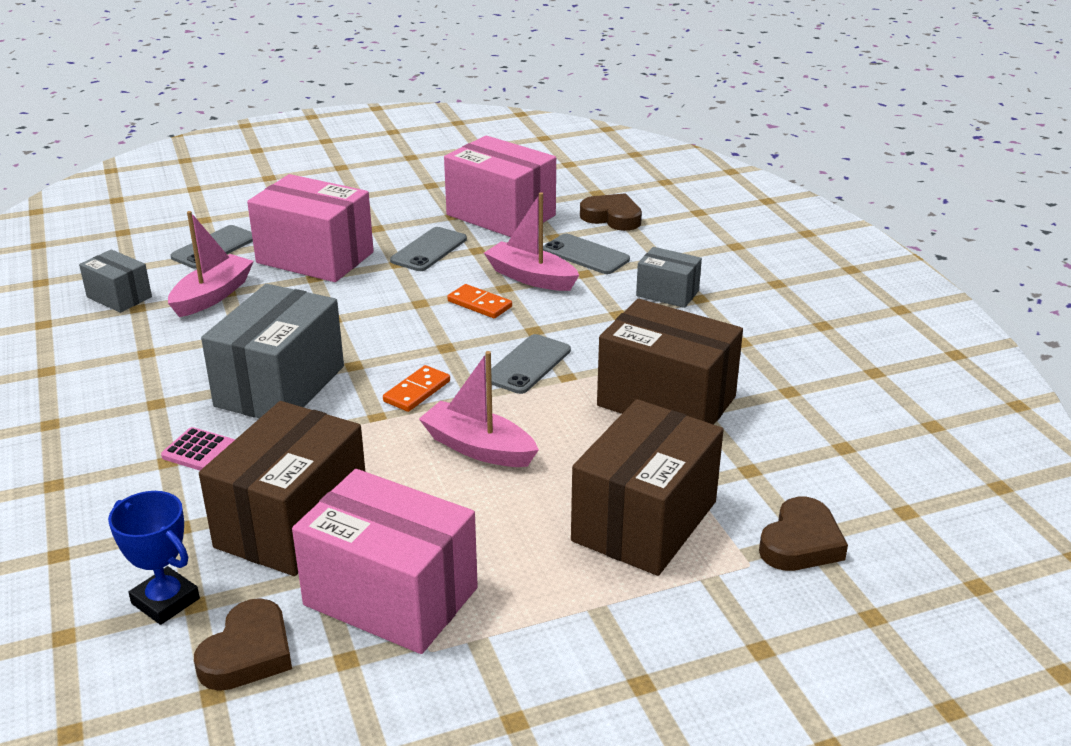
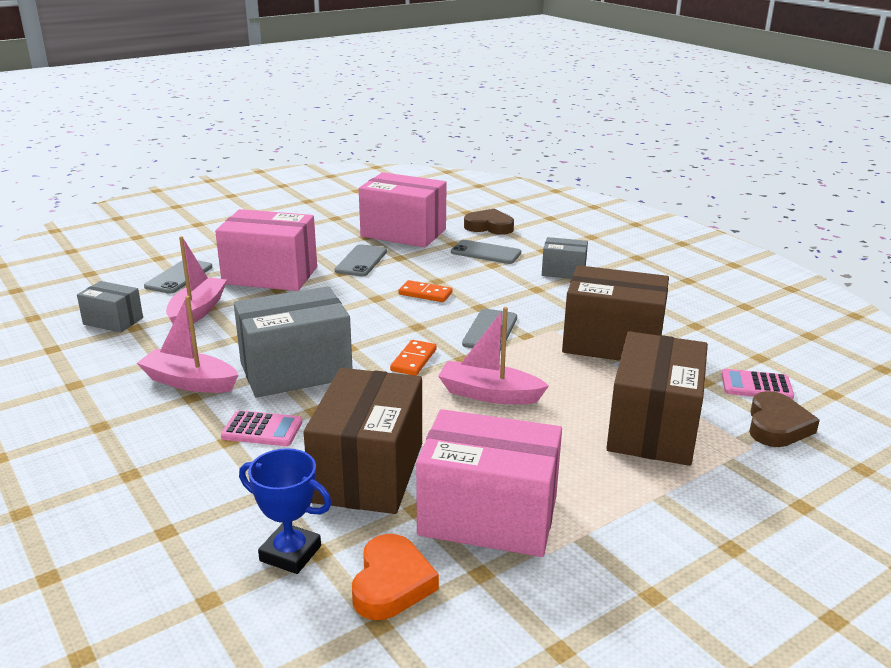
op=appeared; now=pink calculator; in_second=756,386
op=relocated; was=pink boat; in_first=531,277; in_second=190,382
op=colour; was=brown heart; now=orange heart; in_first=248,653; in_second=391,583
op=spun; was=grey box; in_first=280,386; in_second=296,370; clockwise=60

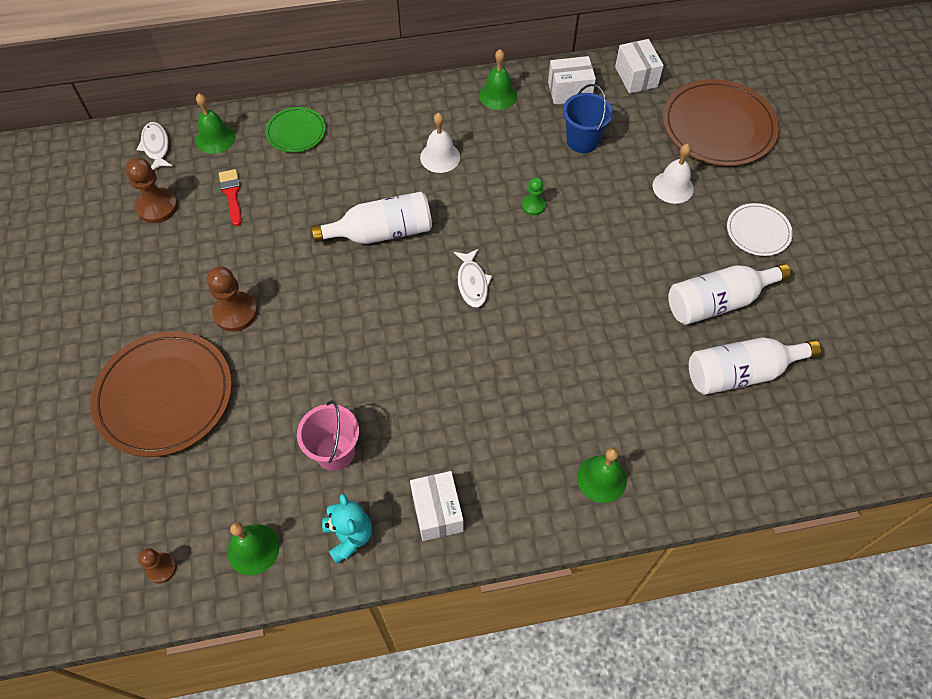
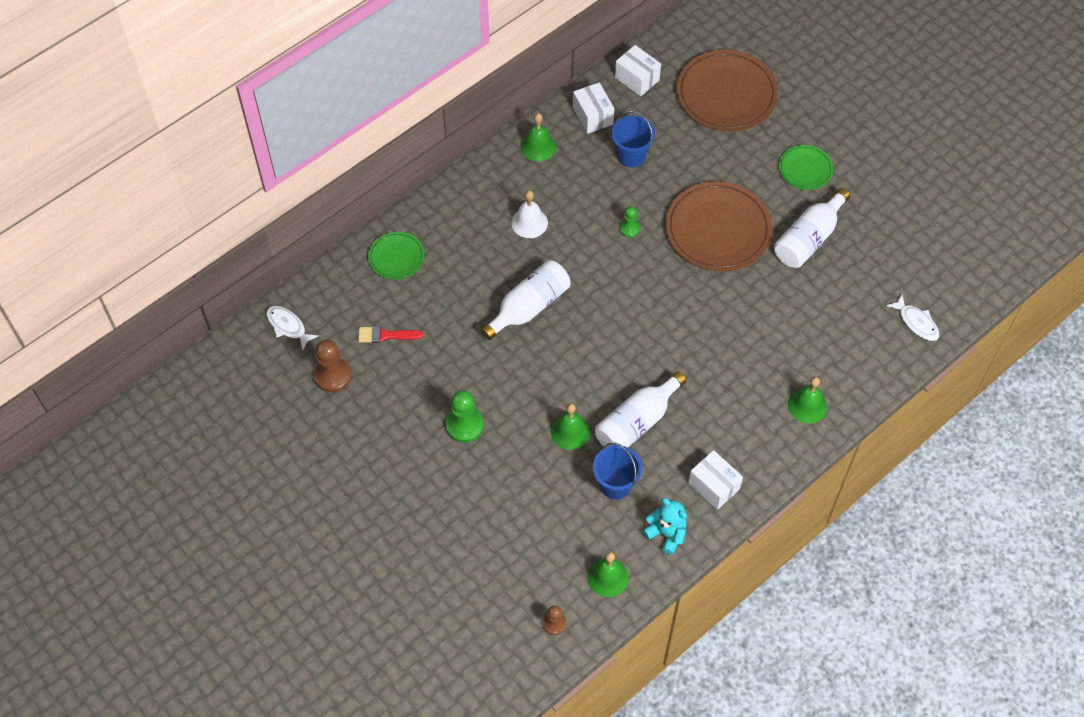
op=missing; was=white bell; in_first=673,187
op=relocated; was=brown plate; in_first=164,396; in_second=718,229
op=relocated; was=green bell; in_first=215,138; in_second=570,432
op=relocated; was=white fish; in_first=472,283; in_second=916,322
op=relocated; was=white bottle; in_first=740,372; in_second=636,422
op=colour; was=brown pawn; now=green pawn; in_first=235,313; in_second=464,425
op=colour; was=pink bucket; now=blue bucket; in_first=335,452; in_second=615,484
op=colour; was=white plate; now=green plate; in_first=758,231; in_second=805,169
op=spun; was=red brush; in_first=232,194; in_second=385,335; clockwise=-45
op=spun; was=white box; in_first=569,91; in_second=592,116; clockwise=-75

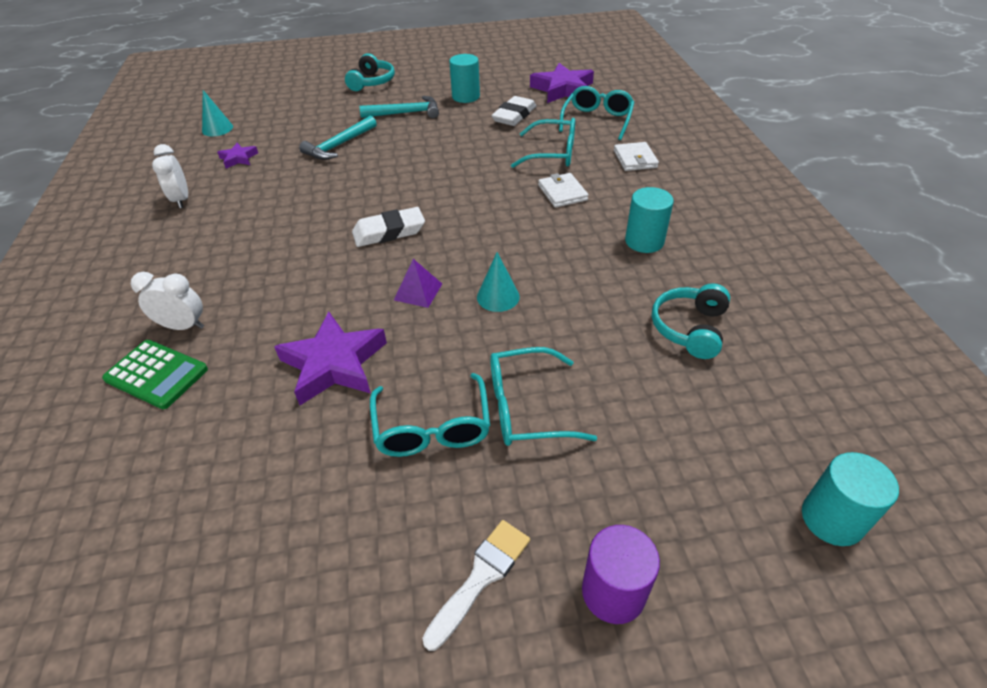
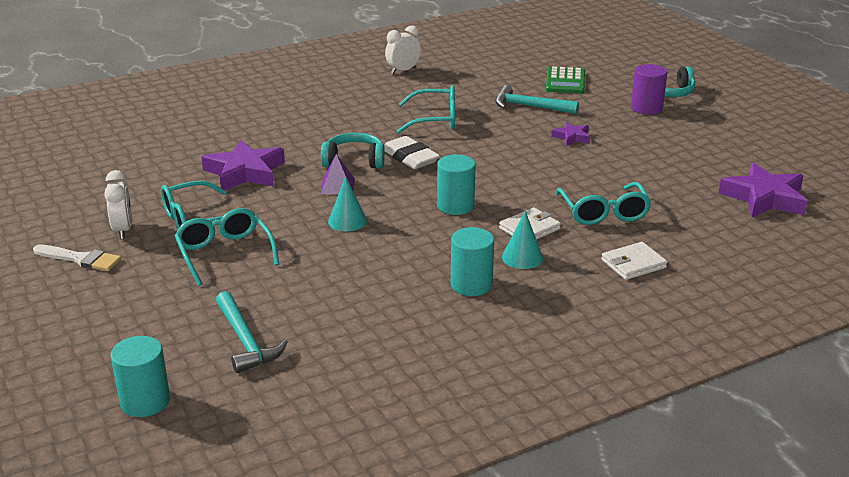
op=missing; was=white eraser; in_first=514,115
op=relocated; was=green calculator; in_first=156,374; in_second=565,81
op=relocated; was=white clock; in_first=183,326; in_second=123,230
op=relocated; was=turquoise cone; in_first=217,129; in_second=522,257
op=relocated; was=purple star; in_first=238,158; in_second=572,137
op=relocated; was=turquoise hammer; in_first=405,113; in_second=245,340
op=relocated; was=turquoise cylinder; in_first=466,97; in_second=455,206
op=relocated; was=turquoise glasses; in_first=597,120; in_second=435,119
op=relocated; was=purple cylinder; in_first=613,592; in_second=646,108
op=relocated; was=turquoise headphones; in_first=689,328; in_second=354,161

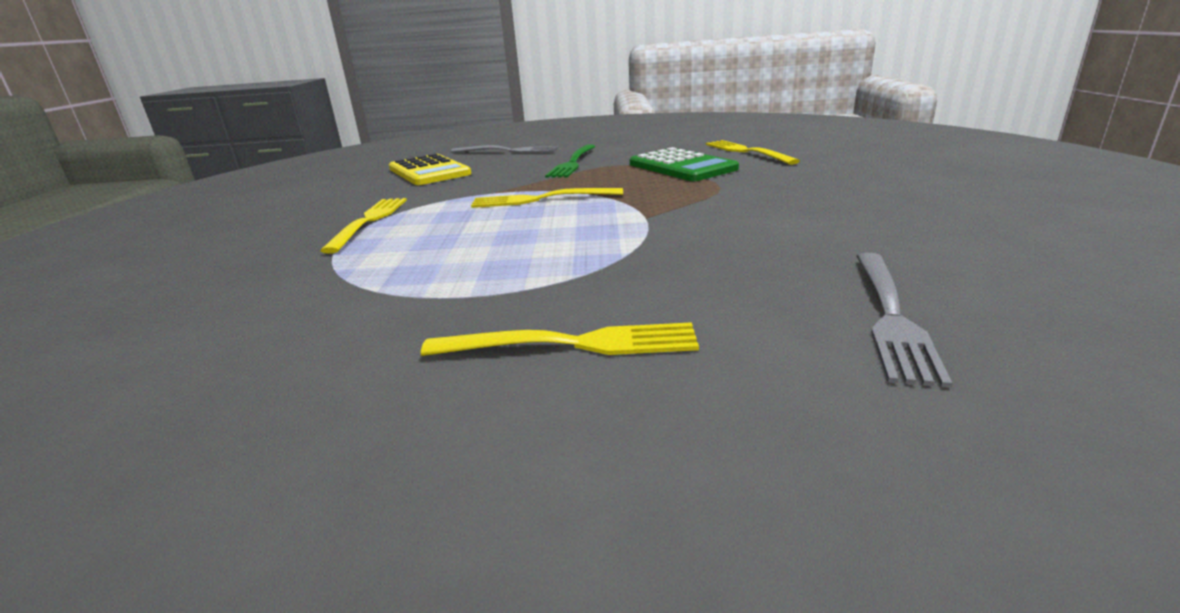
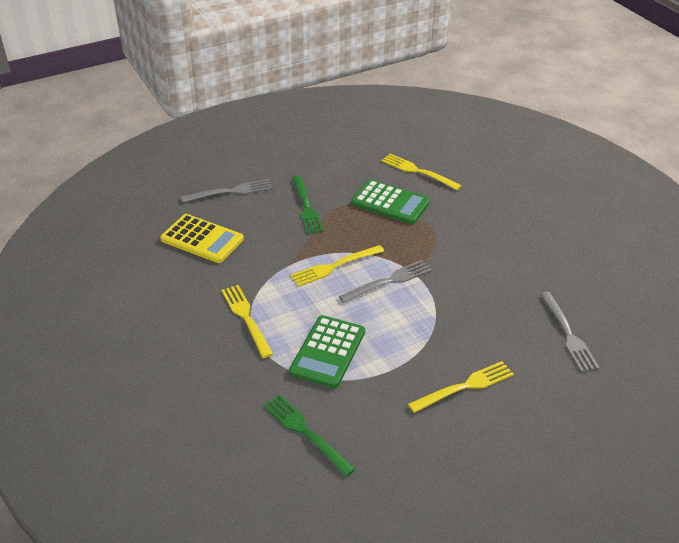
op=appeared; now=green fork; in_second=305,432
op=appeared; now=green calculator; in_second=328,352
op=appeared; now=grey fork; in_second=389,281

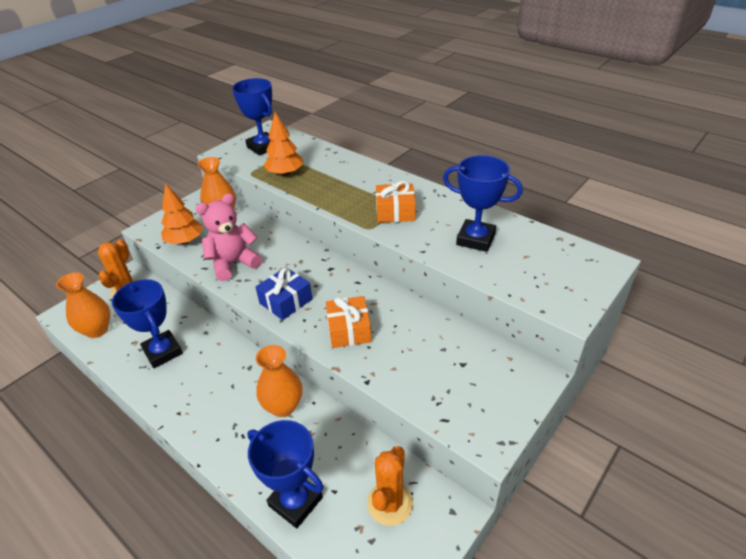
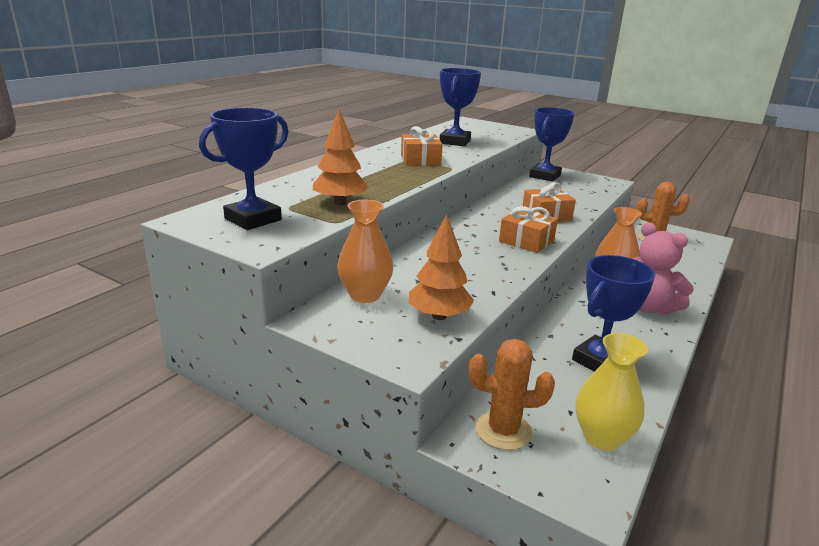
op=relocated; was=pink teddy bear; in_first=233,263; in_second=648,307
op=relocated; was=blue trophy; in_first=295,501; in_second=544,176
op=colour; was=orange vase; now=yellow vase; in_first=97,330; in_second=602,437
op=colour; was=blue gift; now=orange gift; in_first=286,301; in_second=526,241

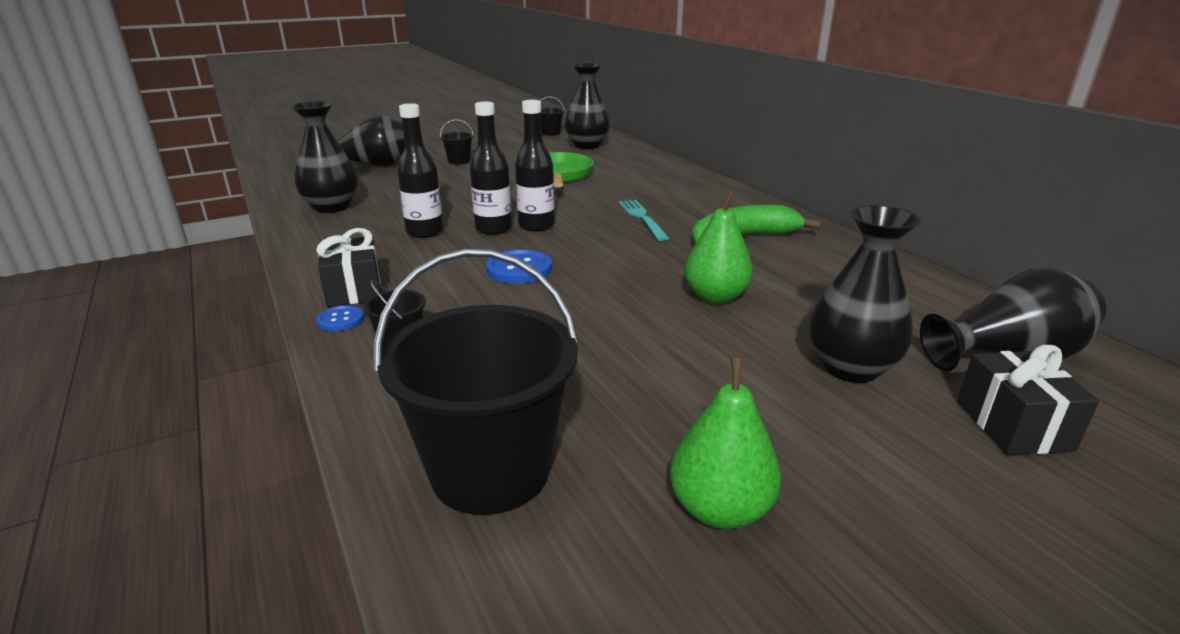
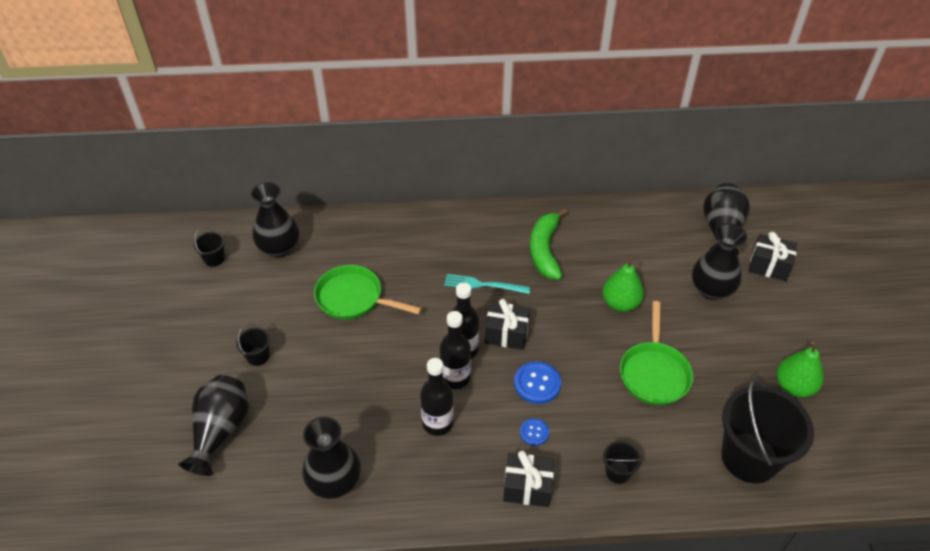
op=appeared; now=black gift; in_second=506,334
op=appeared; now=green pan; in_second=654,373
op=relocated; was=blue button; in_first=340,320; in_second=534,432

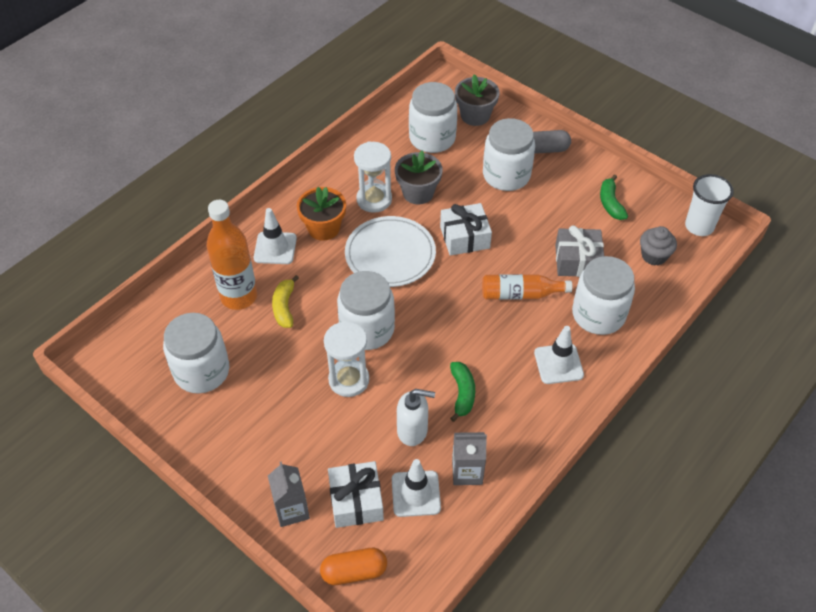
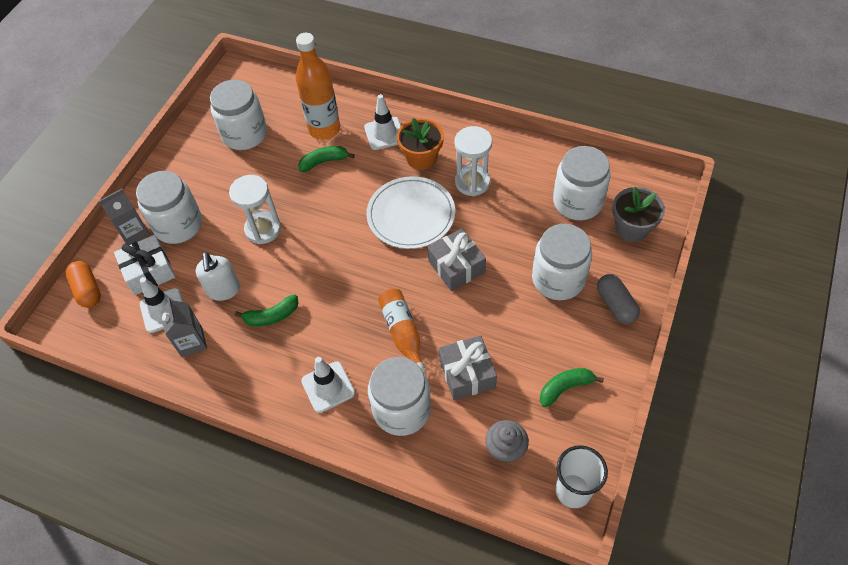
op=missing; was=grey flower pot; in_first=418,193
op=relocated; was=white jar; in_first=367,329; in_second=178,225
op=colour; was=yellow banana; now=green banana; in_first=284,307; in_second=324,162
op=colour; was=white gift; now=grey gift; in_first=464,237; in_second=456,266

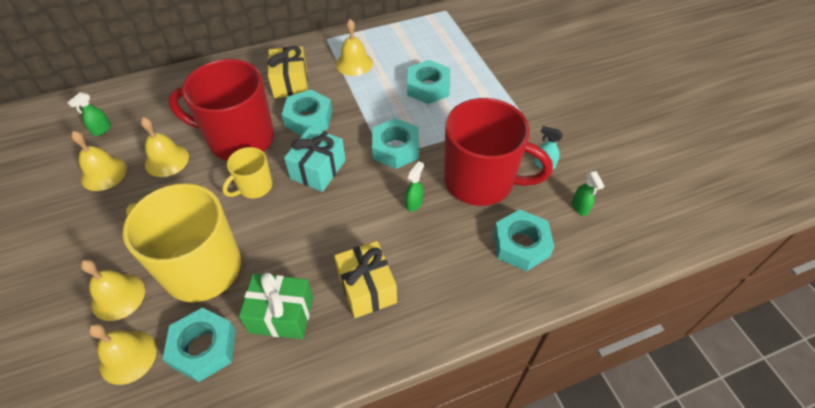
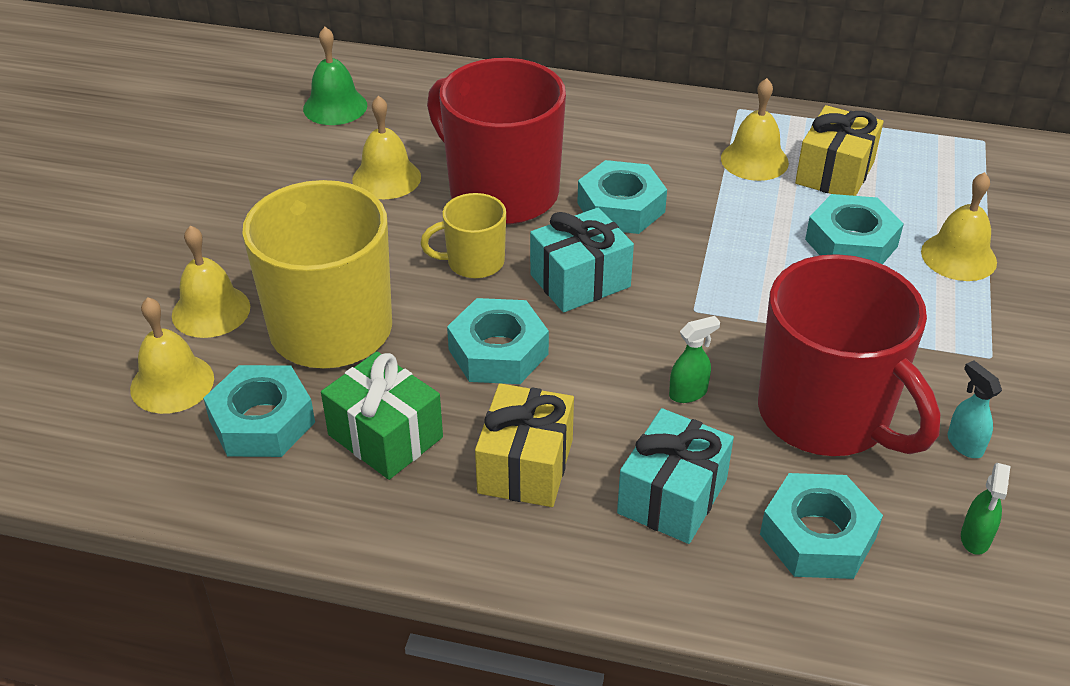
op=appeared; now=turquoise gift; in_second=672,496
op=relocated; was=yellow bell; in_first=103,173; in_second=958,256
op=relocated; was=yellow gift; in_first=290,83; in_second=834,173
op=relocated; was=turquoise nut; in_first=395,148; in_second=498,352
op=exchanged; was=green spray bottle; now=green bell; in_first=101,130; in_second=335,107

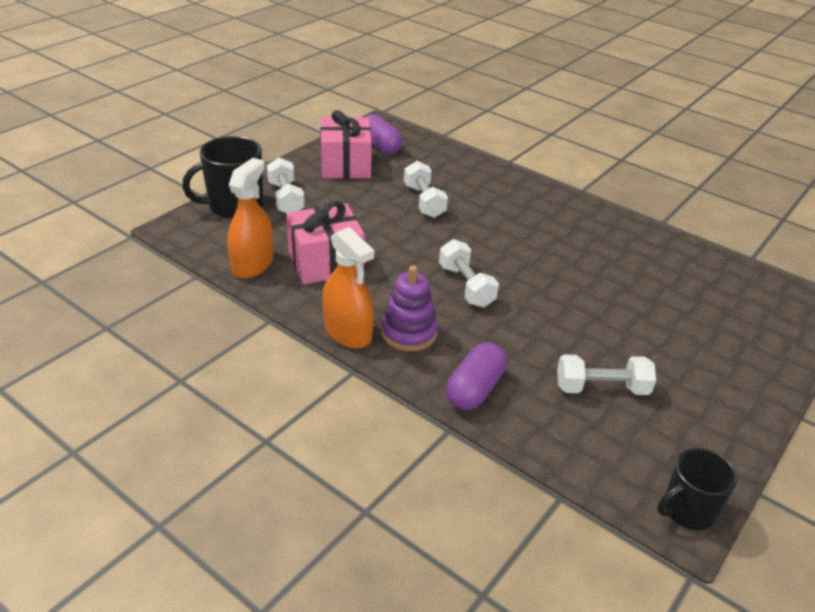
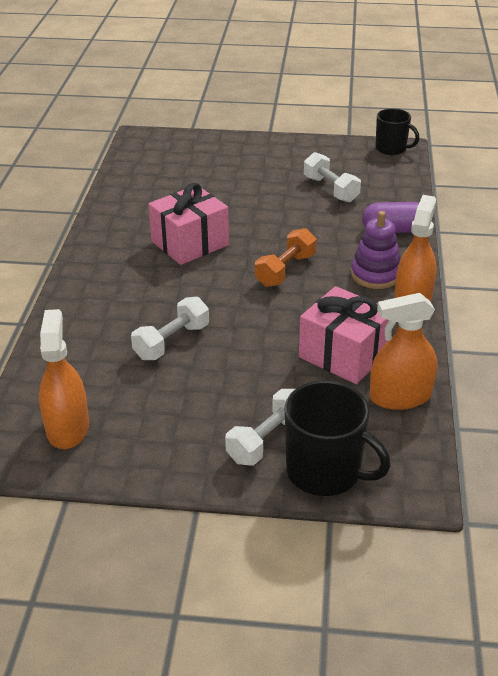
op=relocated; was=pink gift; in_first=345,165; in_second=190,243
op=exchanged; was=purple capsule; now=orange spray bottle; in_first=380,146; in_second=67,428
op=colour; was=white dumbbell; now=orange dumbbell; in_first=466,286; in_second=285,270

